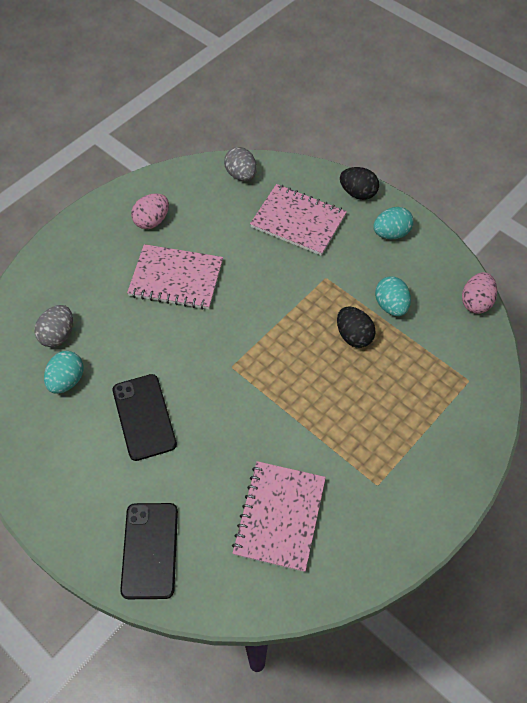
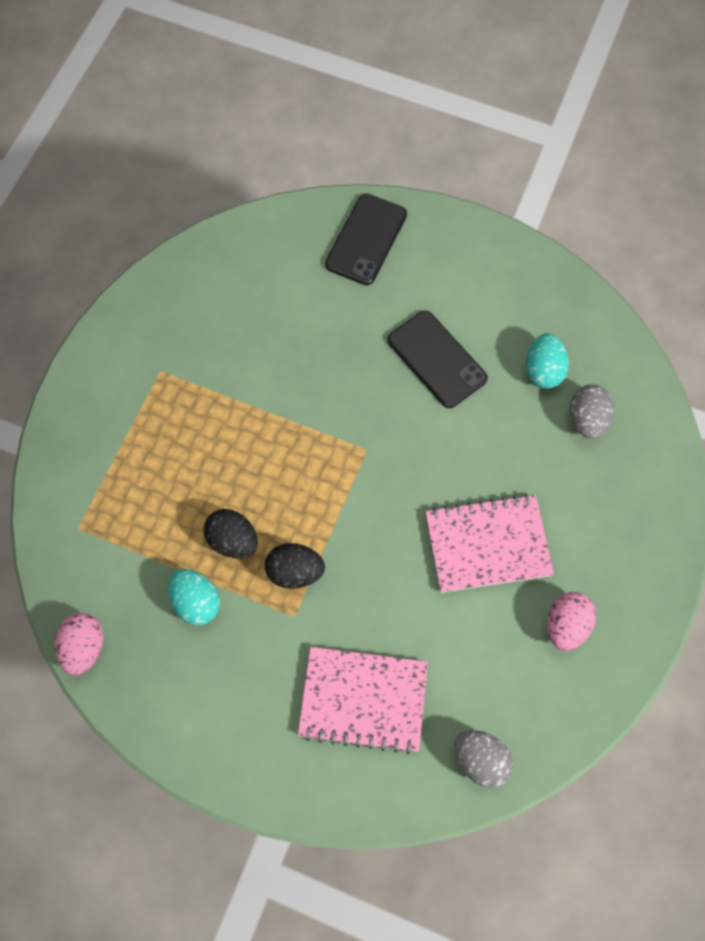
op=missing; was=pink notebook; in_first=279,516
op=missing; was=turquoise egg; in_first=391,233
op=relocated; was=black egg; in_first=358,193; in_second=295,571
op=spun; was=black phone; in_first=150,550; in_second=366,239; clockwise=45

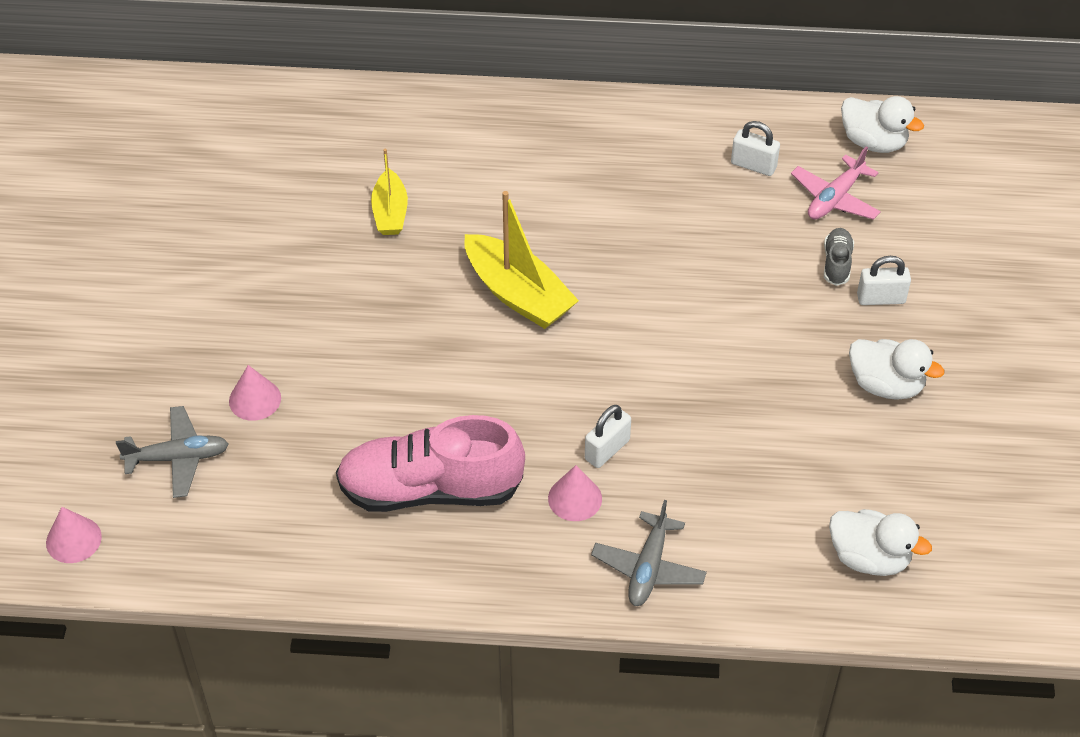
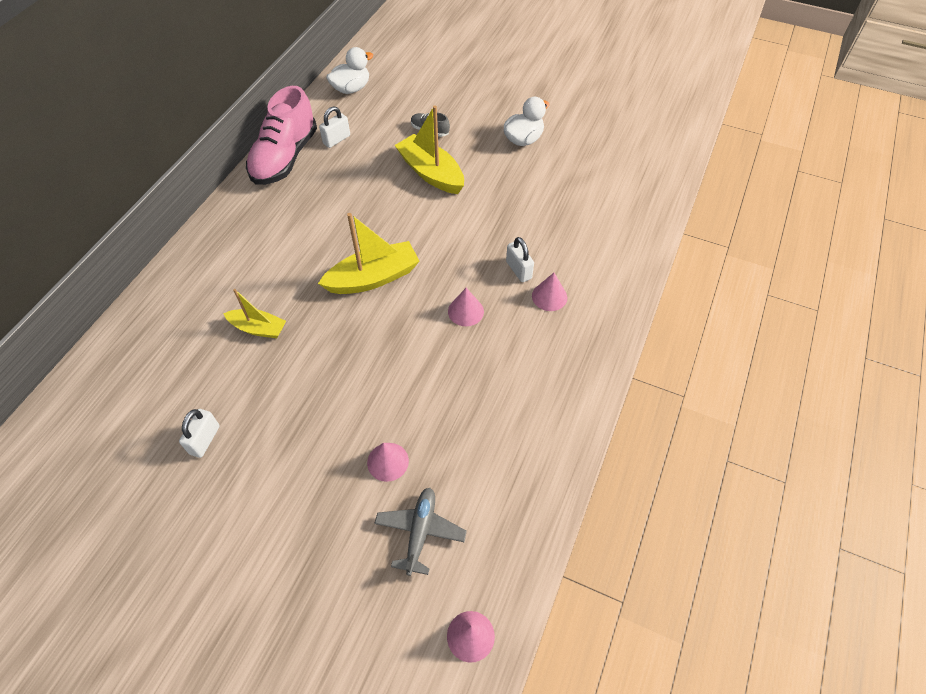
op=missing; was=grey plane; in_first=648,567
op=missing; was=pink plane; in_first=835,198
op=missing; was=white duck; in_first=869,558
op=appeared; now=yellow boat; in_second=431,173
op=appeared; now=pink cone; in_second=465,311
op=relocated; was=pink shoe; in_first=430,489; in_second=285,158
op=relocated; was=white padlock; in_first=881,298; in_second=205,440

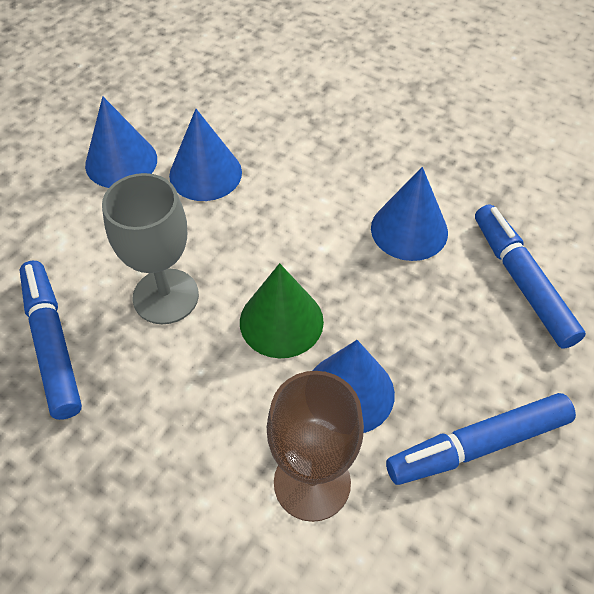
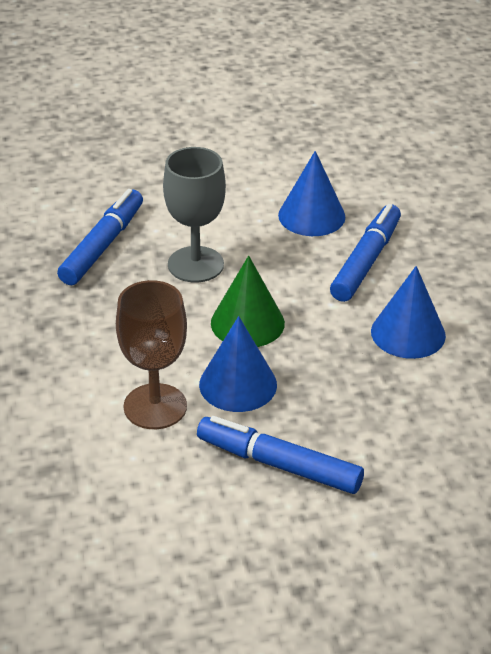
op=missing; was=blue cone; in_first=121,162
op=relocated; was=blue marker; in_first=522,281; in_second=366,261

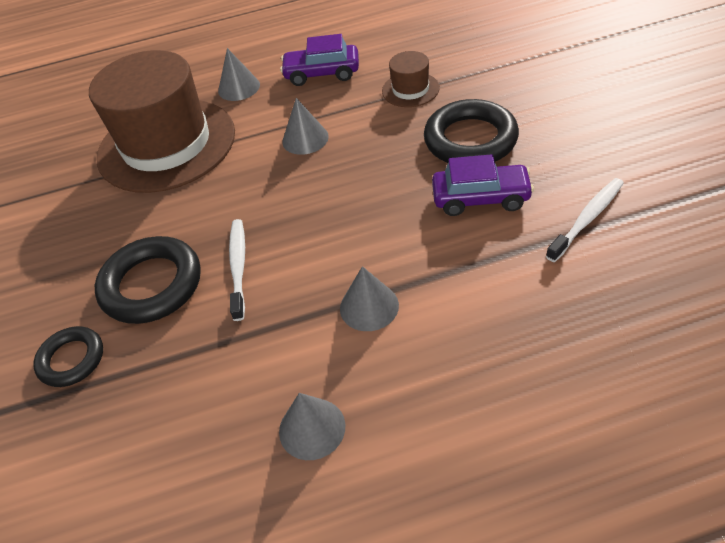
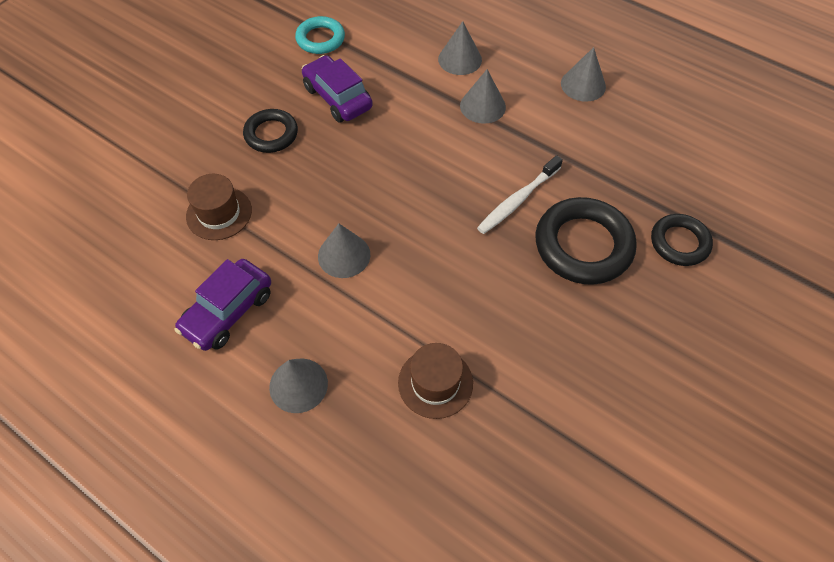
op=appeared; now=grey cone; in_second=460,59
op=exchanged; was=white toothbrush; now=turquoise ring; in_first=587,219; in_second=320,39
op=spun; was=purple car; in_first=322,73; in_second=228,312; clockwise=75
op=size; was=brown hat; in_first=166,144; in_second=435,383; ratio=0.42
op=size; was=black ring; in_first=470,140; in_second=271,134; ratio=0.61

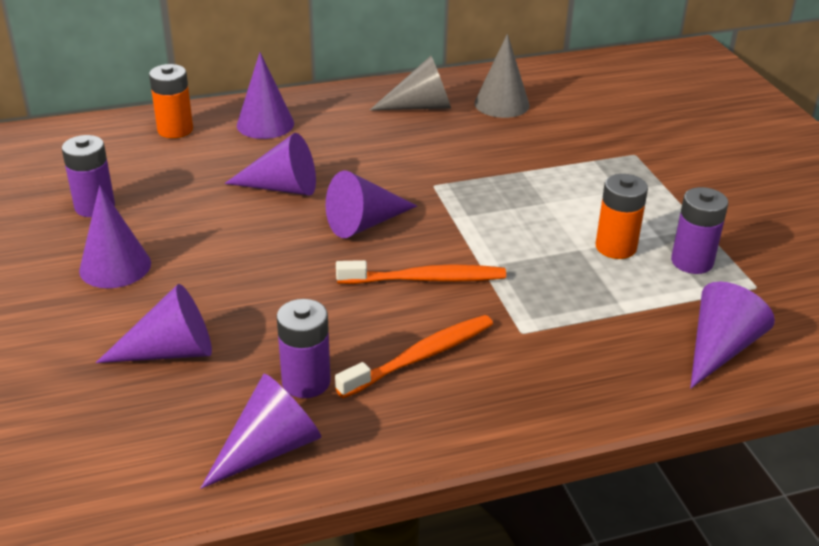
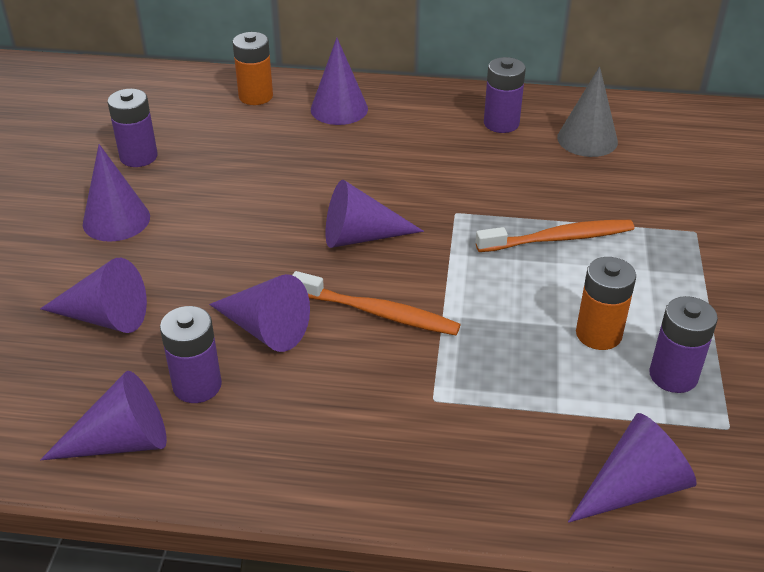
op=relocated; was=purple cone; in_first=282,187; in_second=265,329
op=relocated; was=orange toothbrush; in_first=421,357; in_second=559,238
op=exchanged; was=grey cone; now=purple battery; in_first=421,106; in_second=501,123

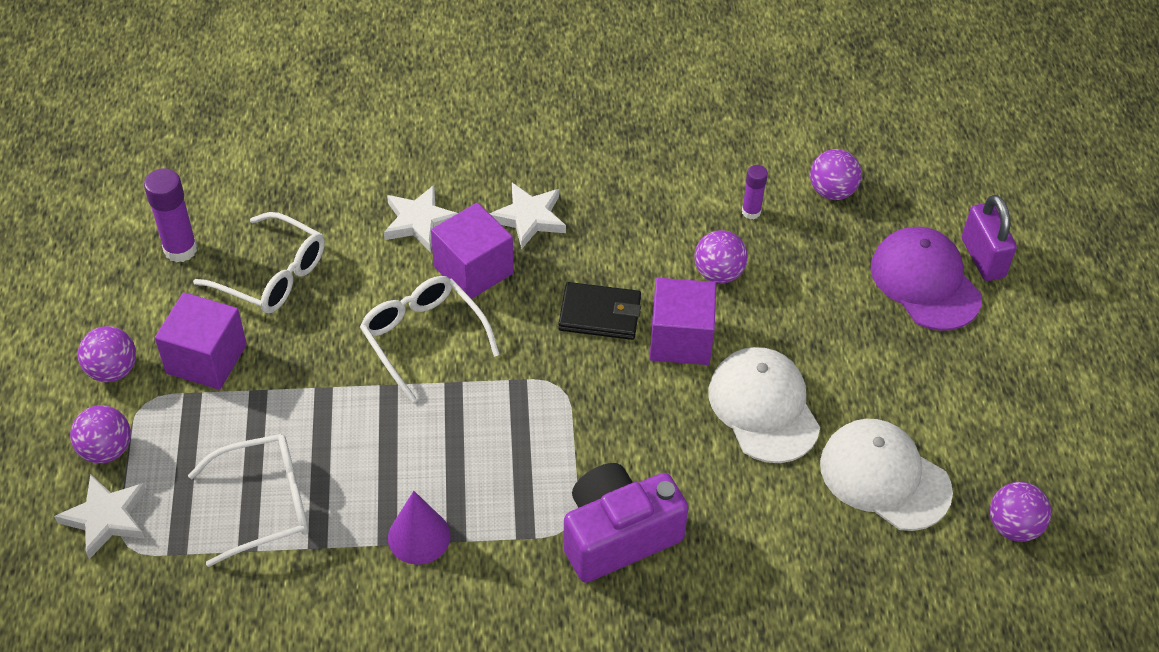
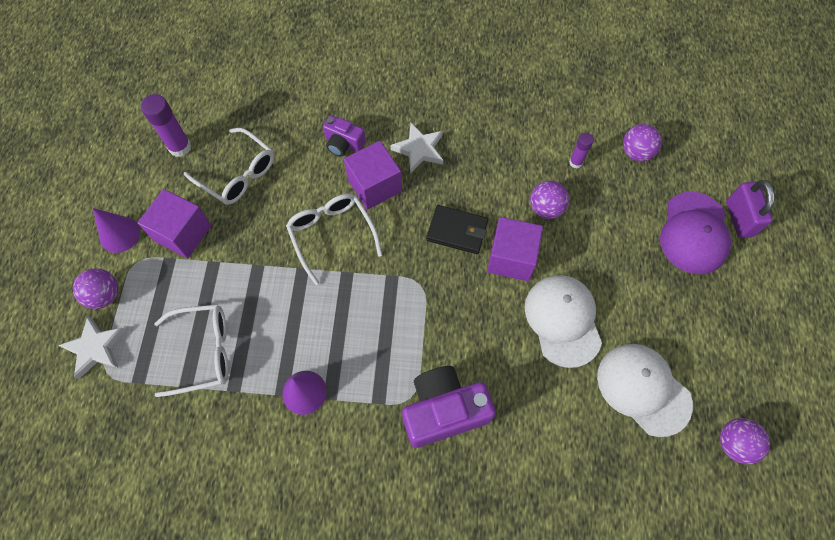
op=exchanged; was=purple ball; now=purple cone; in_first=113,370; in_second=120,234
op=exchanged; was=white star; now=purple camera; in_first=419,221; in_second=343,144
op=spun; was=purple cap; in_first=925,282; in_second=694,233; clockwise=-150

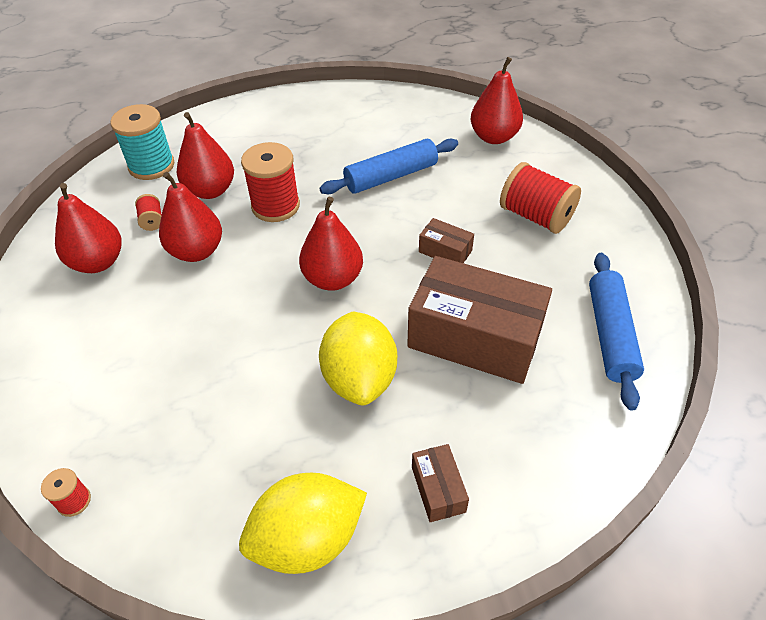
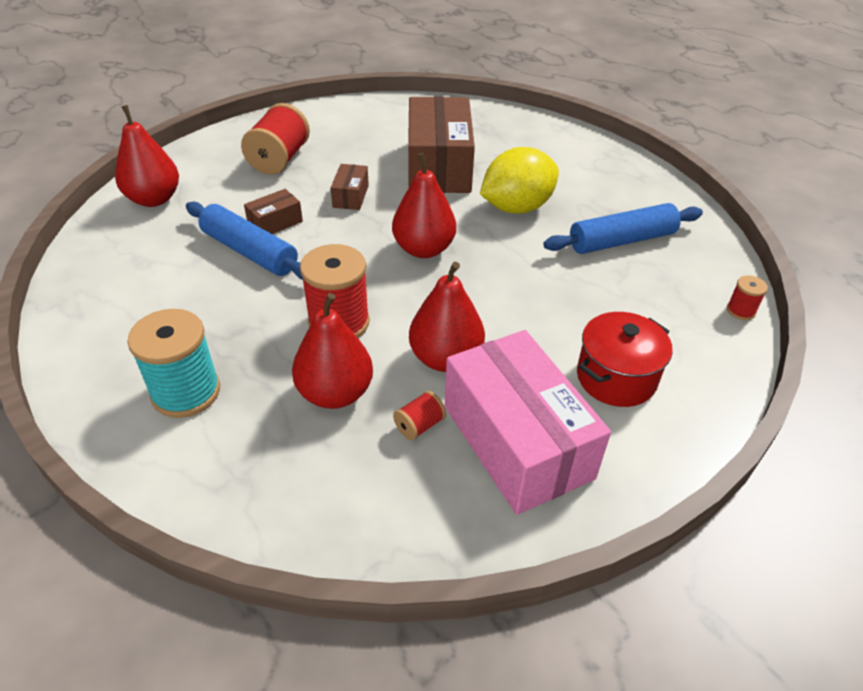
op=missing; was=yellow lemon; in_first=307,539
op=appeared; now=red pot; in_second=616,378
op=relocated; was=turquoise spool; in_first=151,166; in_second=186,392
op=relocated; was=brown box; in_first=438,489; in_second=275,223
op=relocated; was=blue rolling pin; in_first=610,335; in_second=621,240
op=exchanged; was=red pear; now=pink box; in_first=98,262; in_second=516,441

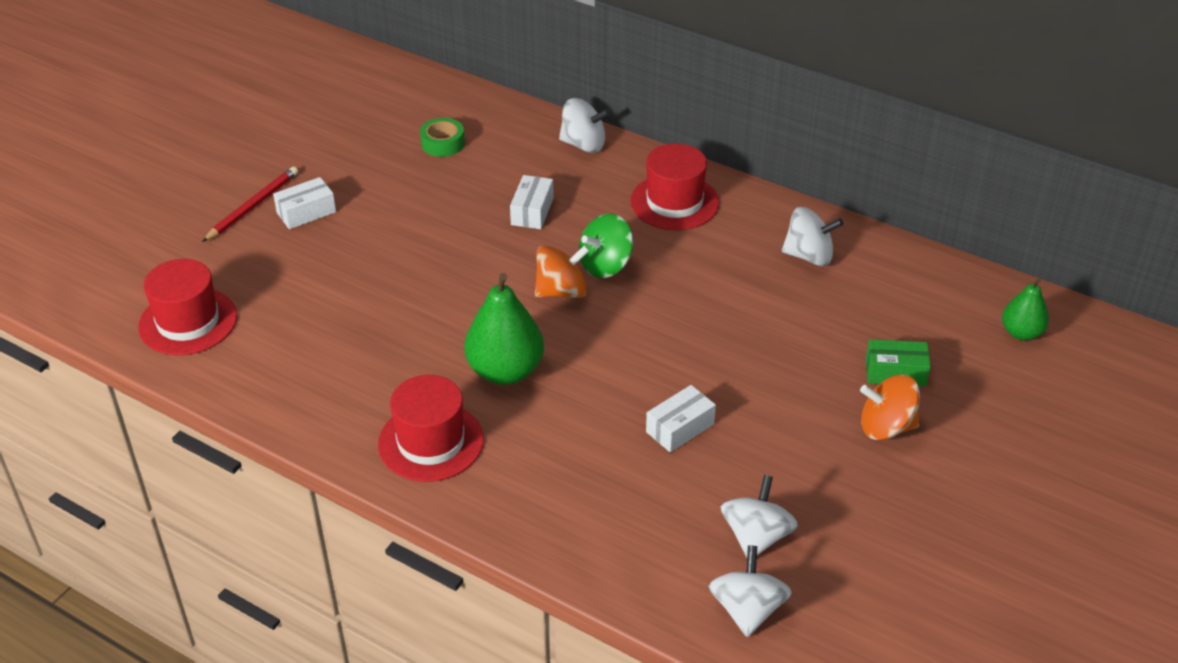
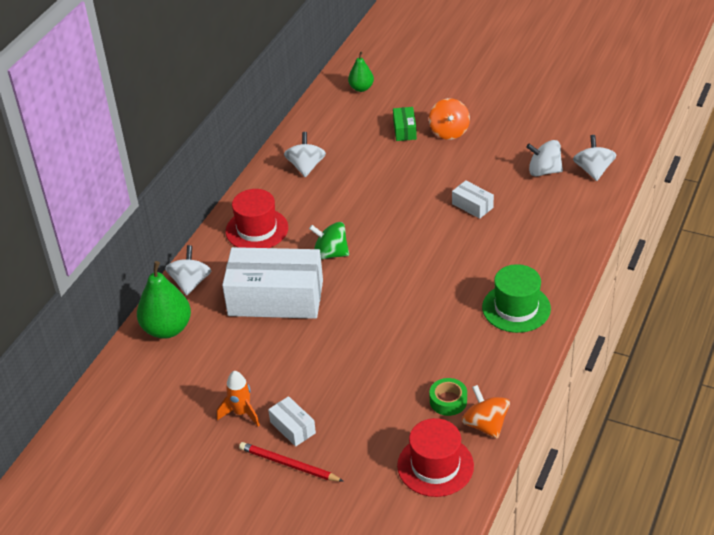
op=appeared; now=orange rocket; in_second=241,413
op=relocated; was=green tape; in_first=443,143; in_second=448,401
op=relocated; was=green pear; in_first=505,371; in_second=167,329
op=relocated; was=orange spinning top; in_first=562,291; in_second=485,425
op=colour; was=red hat; now=green hat; in_first=431,442; in_second=516,308
op=spun; was=green spinning top; in_first=605,265; in_second=330,254; clockwise=150
op=spun; was=white spinning top; in_first=747,609; in_second=593,170; clockwise=90
op=size; was=white box; in_first=532,211; in_second=275,298; ratio=2.34

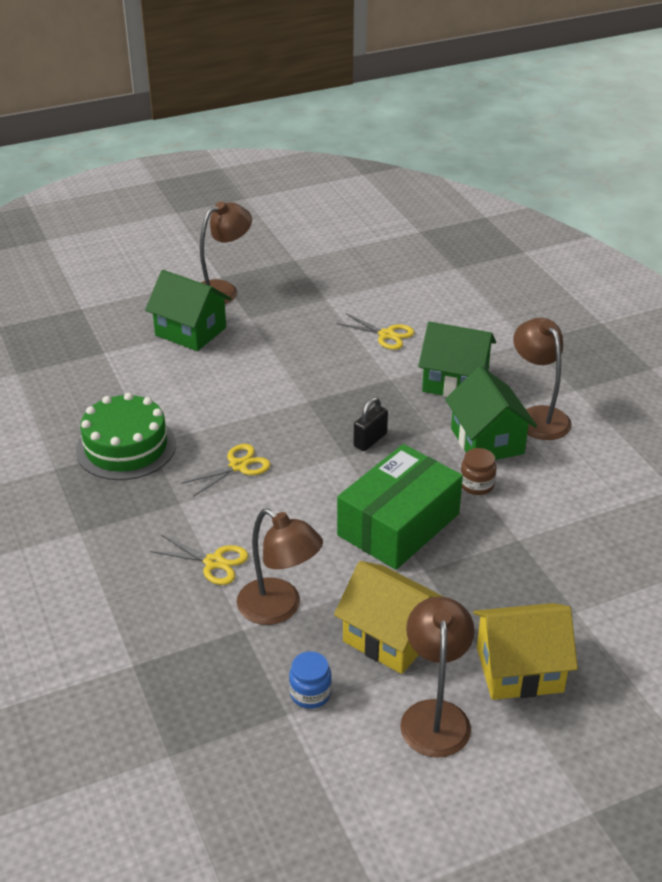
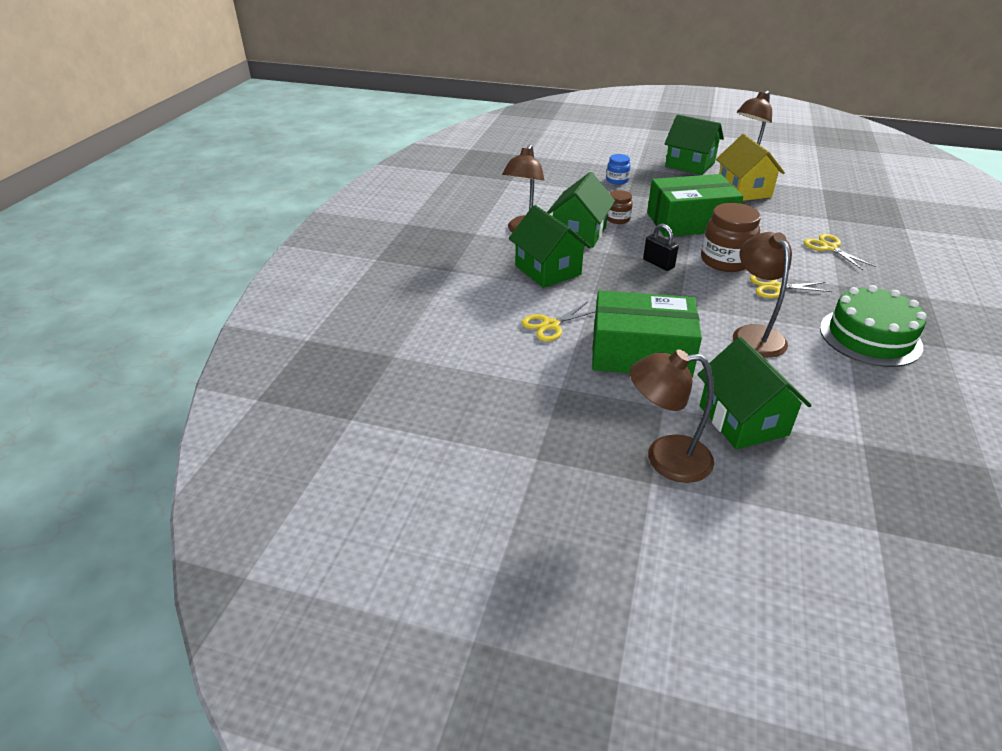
op=appeared; now=green box; in_second=641,352
op=appeared; now=brown jar; in_second=725,261
op=relocated; was=brown lamp; in_first=279,609; in_second=754,334
op=relocated; was=blue jar; in_first=310,693; in_second=617,180
op=colour; was=yellow house; now=green house; in_first=519,669; in_second=689,164
op=spun; was=yellow scissors; in_first=386,335; in_second=550,325; clockwise=-105
op=spun; was=black padlock; in_first=370,440; in_second=658,264; clockwise=60

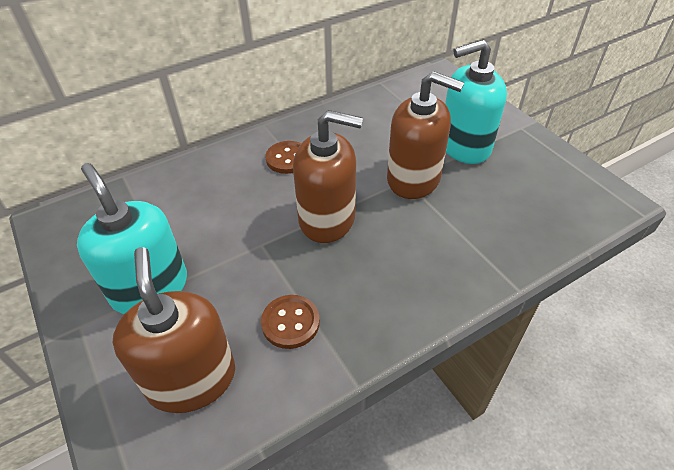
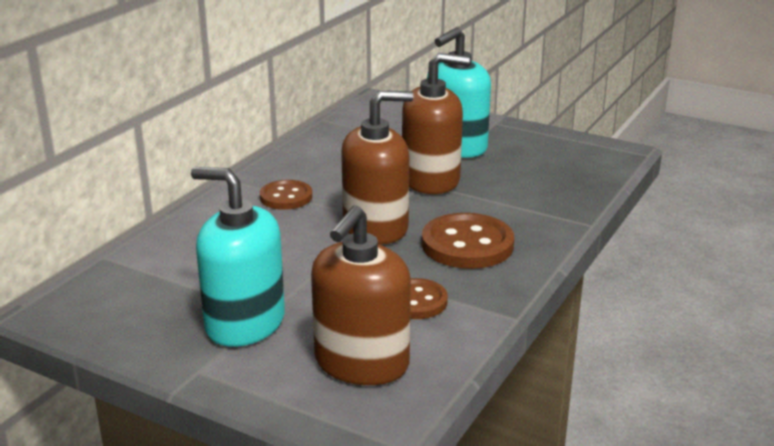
op=appeared; now=brown button; in_second=467,244
op=spun; was=brown soap dispenser; in_first=191,379; in_second=361,363; clockwise=-105

